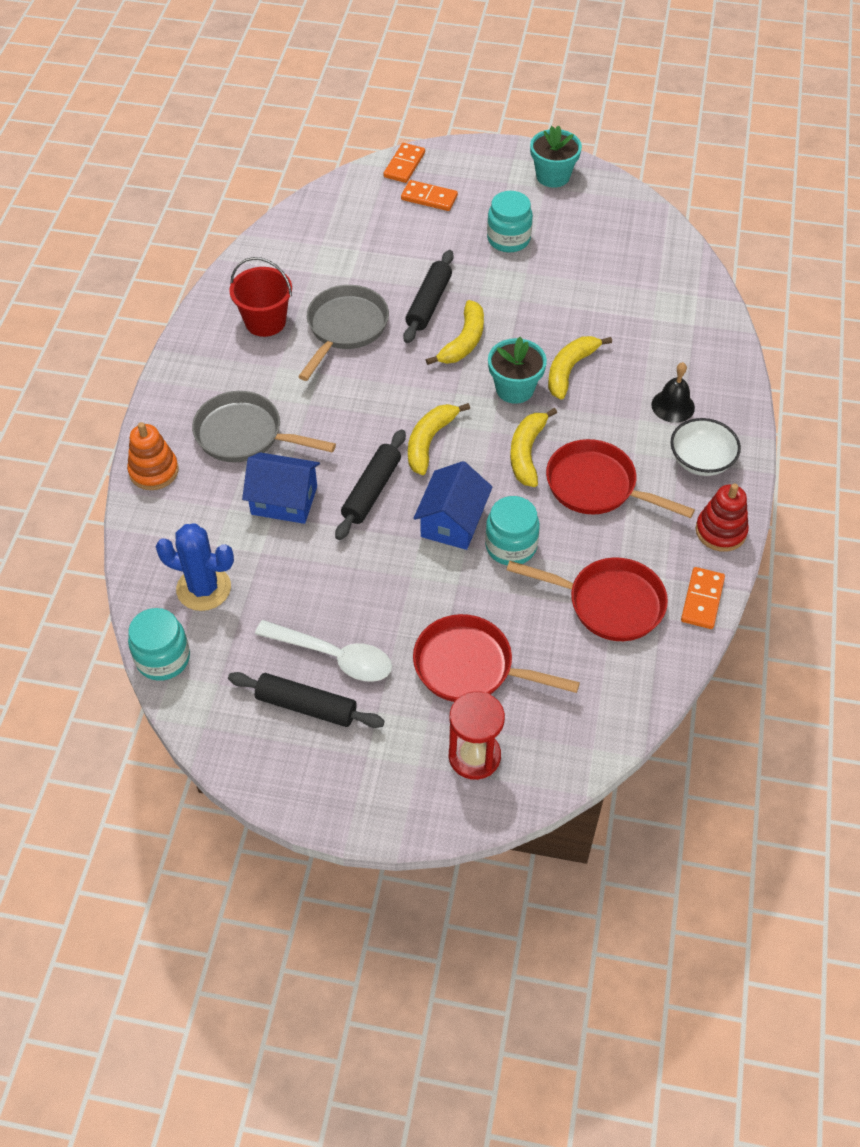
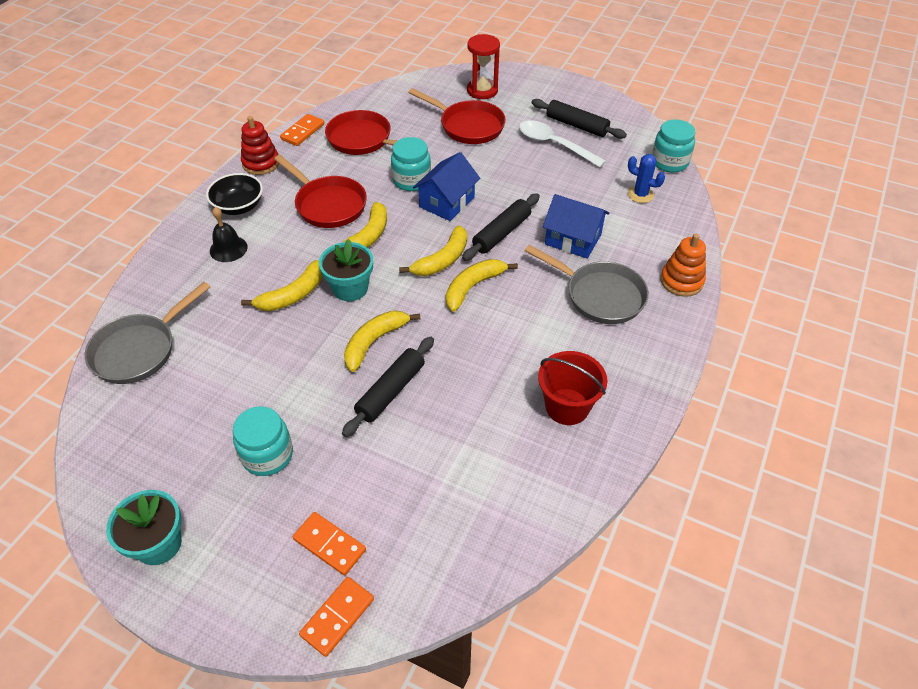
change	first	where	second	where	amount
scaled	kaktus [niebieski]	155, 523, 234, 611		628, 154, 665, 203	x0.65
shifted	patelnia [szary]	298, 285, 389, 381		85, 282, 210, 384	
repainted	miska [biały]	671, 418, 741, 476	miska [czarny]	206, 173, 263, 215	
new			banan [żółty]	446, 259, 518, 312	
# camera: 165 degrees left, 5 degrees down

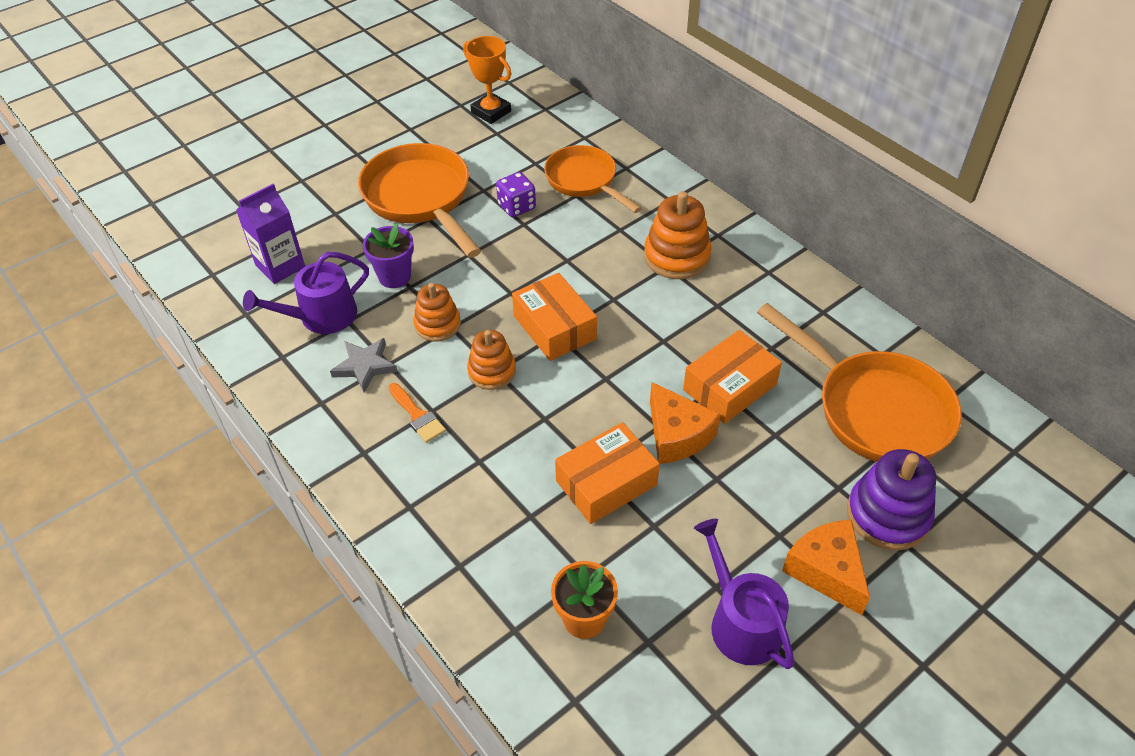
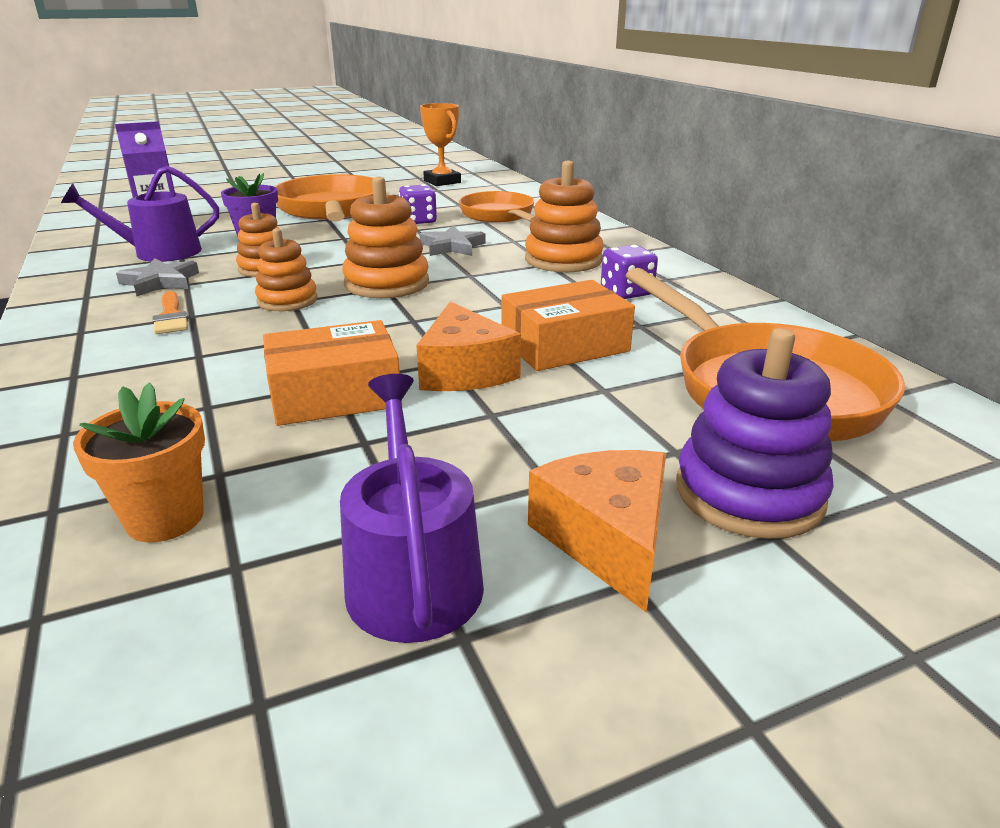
change	first	where	second	where	amount
swapped	pudełko [pomarańczowy]	512, 273, 597, 361	zabawka nakładanka [pomarańczowy]	342, 177, 429, 298	
new			gwiazda [szary]	420, 226, 486, 256	
new			kostka do gry [fioletowy]	601, 245, 658, 299	
# camera: 15 degrees right, 20 degrees down

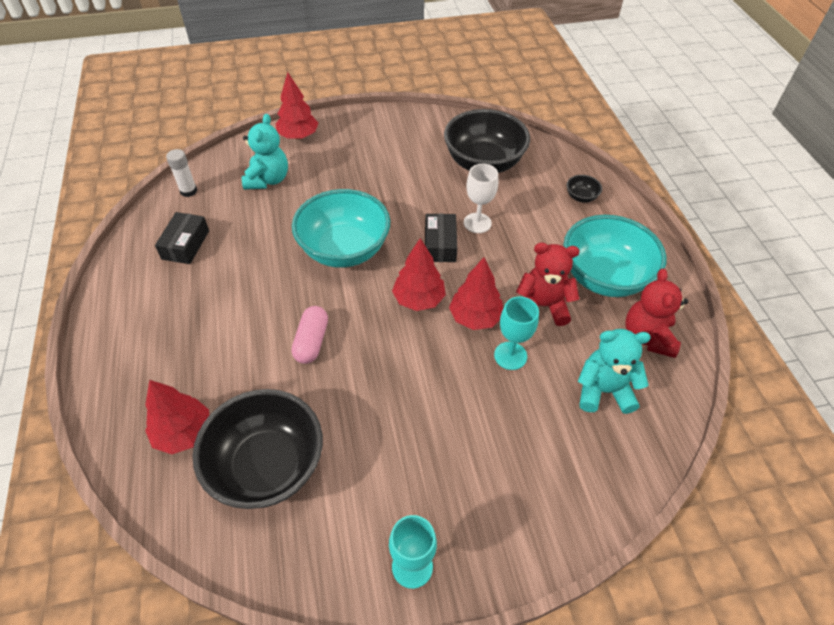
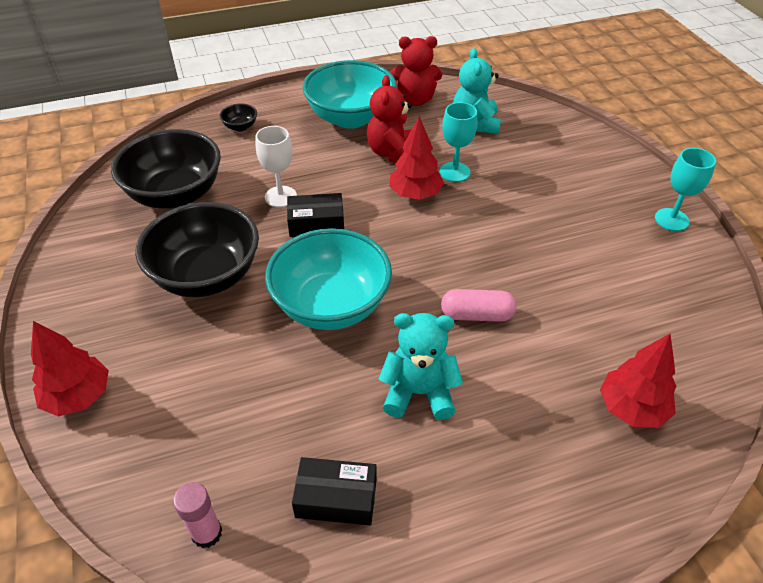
change	first	where	second	where	amount
repainted	klej w sztyfcie [biały]	166, 149, 198, 197	klej w sztyfcie [różowy]	173, 482, 222, 548	
shifted	miska [czarny]	192, 389, 323, 509		135, 202, 259, 297	
shifted	miś [turkusowy]	242, 114, 288, 190		379, 313, 463, 420	
gone	drzewko [czerwony]	392, 238, 446, 311			
# camera: 95 degrees left, 5 degrees down

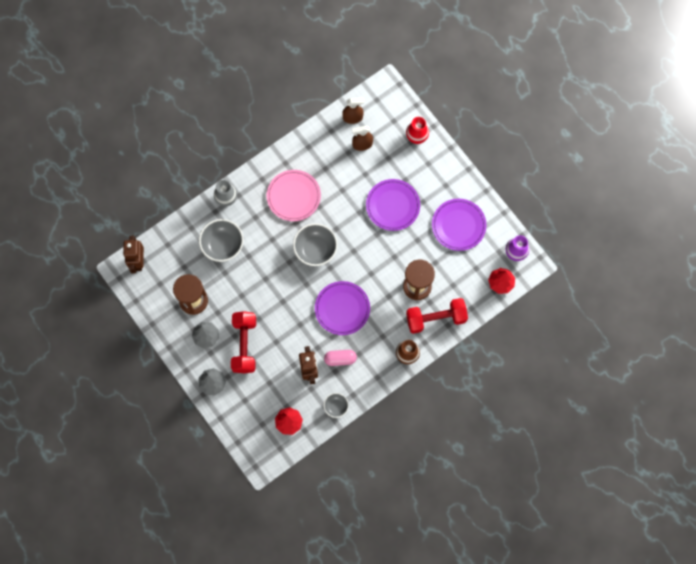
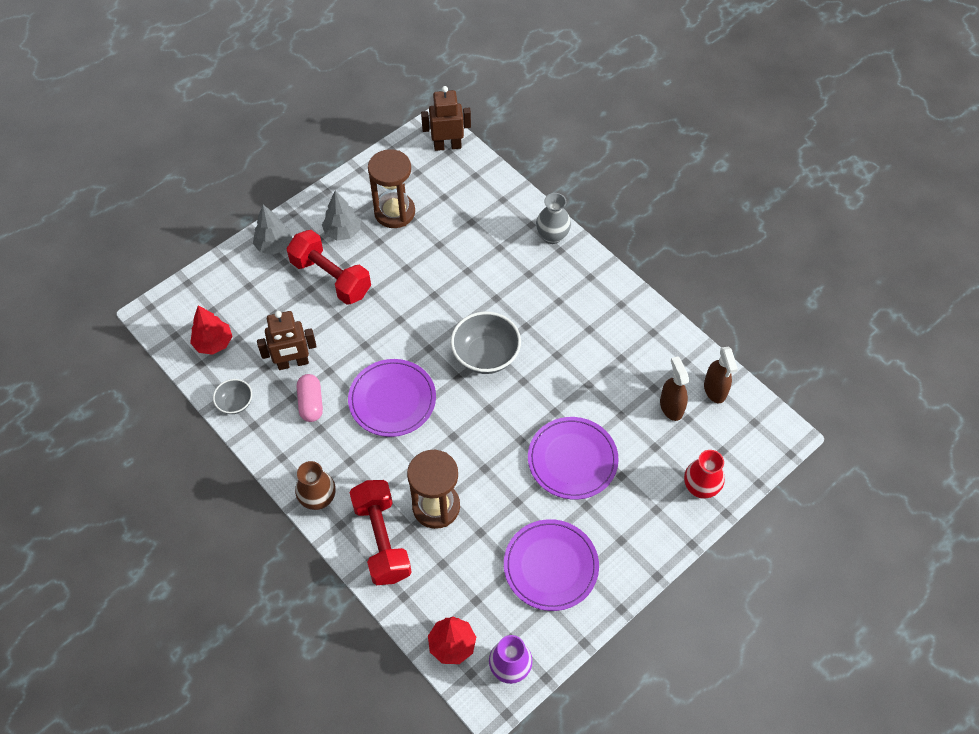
change	first	where	second	where	amount
gone	miska [szary]	199, 219, 243, 262			
rotated	hantel [czerwony]	231, 311, 256, 373		286, 230, 371, 305	45 degrees clockwise
gone	talerz [różowy]	267, 170, 321, 221			
# camera: 85 degrees right, 15 degrees down

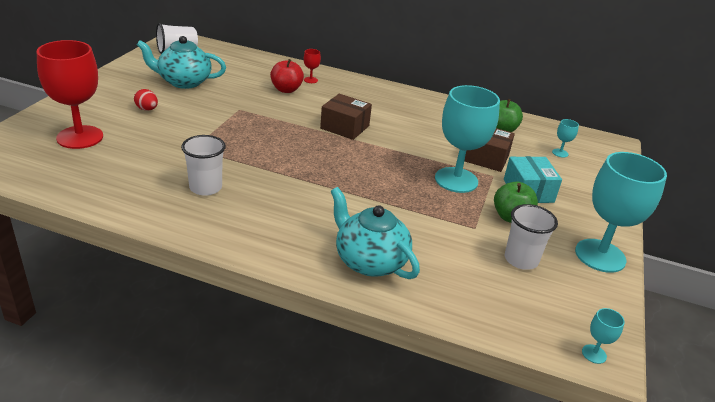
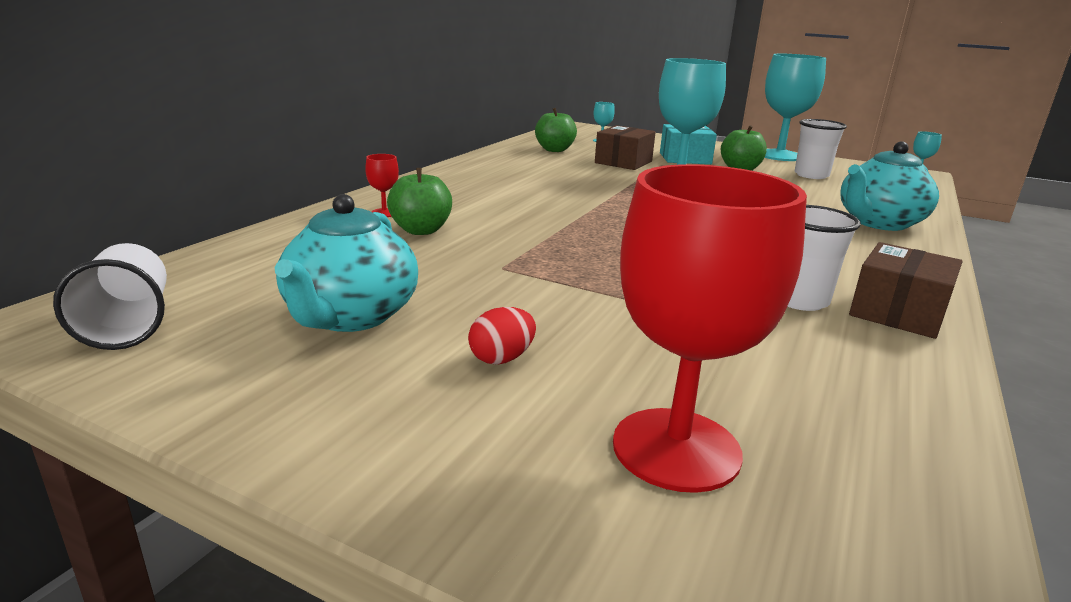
change	first	where	second	where	amount
repainted	jabłko [czerwony]	270, 59, 304, 93	jabłko [zielony]	387, 168, 452, 235	
shifted	pudełko [brązowy]	320, 94, 372, 140		849, 242, 963, 339	
# camera: 80 degrees left, 10 degrees down

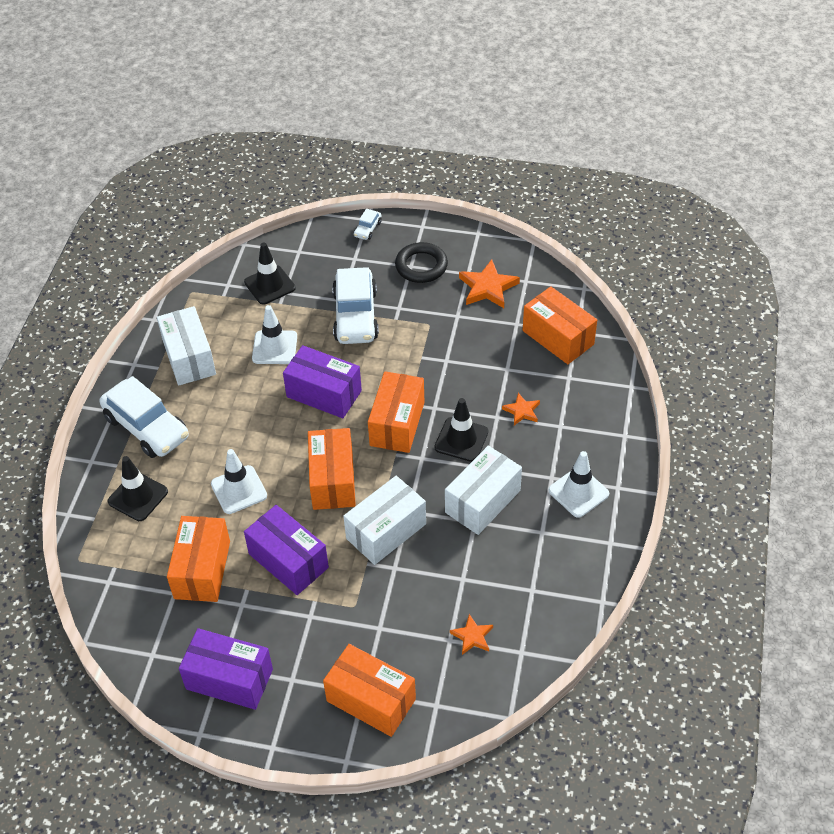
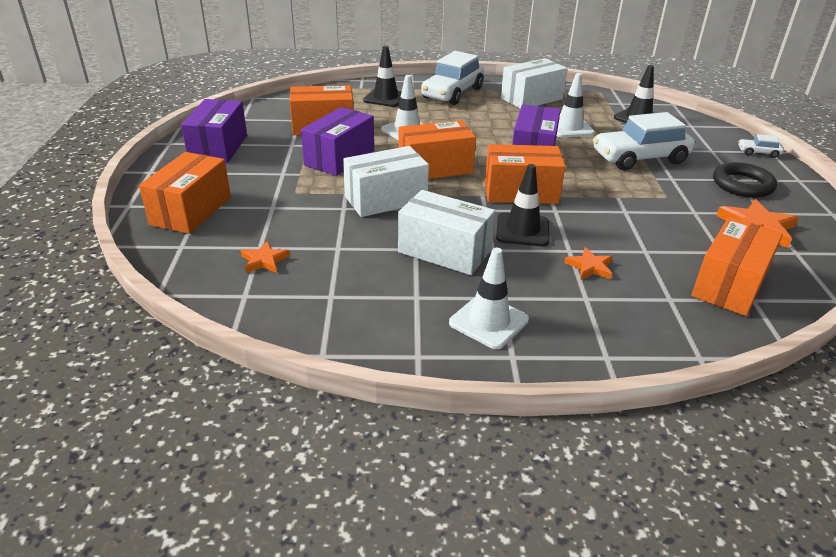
change	first	where	second	where	amount
rotated	pudełko [biały]	343, 476, 426, 565		343, 146, 429, 217	60 degrees counterclockwise
# camera: 75 degrees right, 15 degrees down

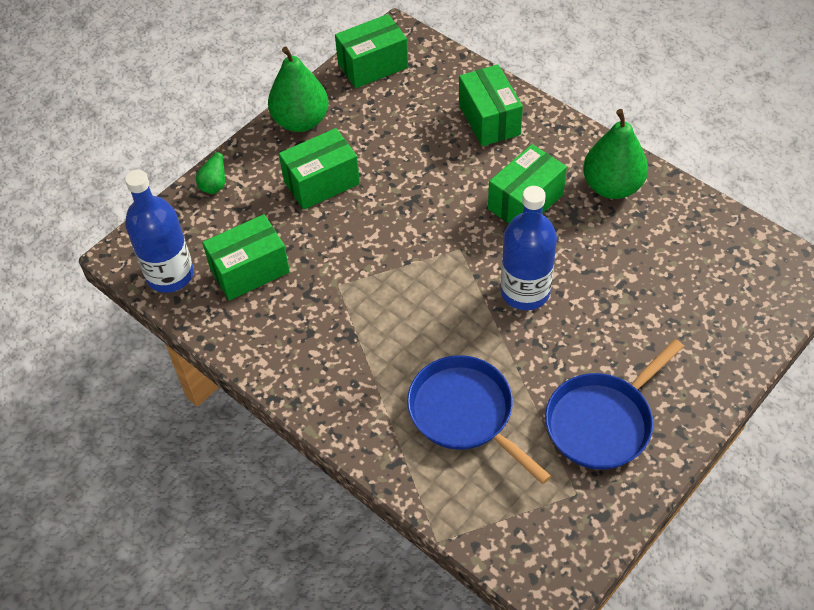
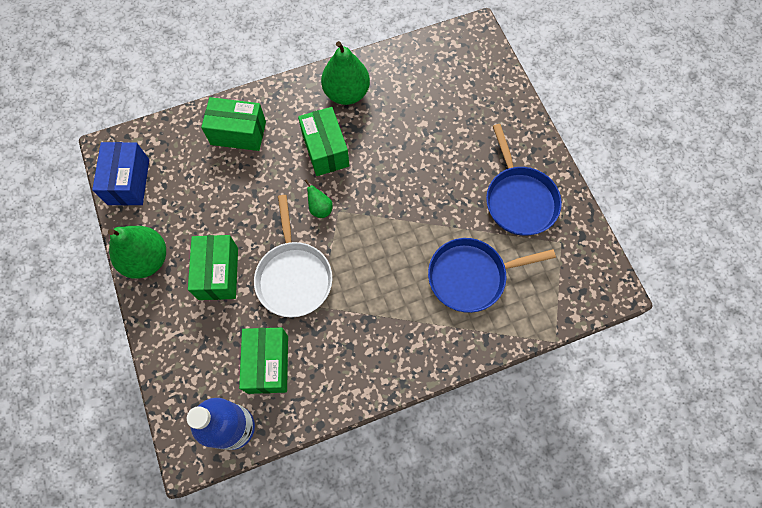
change	first	where	second	where	amount
shifted	gruszka [zielony]	196, 144, 225, 194		305, 179, 333, 218	
repainted	pudełko [zielony]	335, 14, 408, 88	pudełko [niebieski]	92, 142, 149, 206	
gone	butelka [niebieski]	501, 186, 557, 310			
new			patelnia [biały]	254, 195, 332, 317	
# camera: 65 degrees left, 15 degrees up

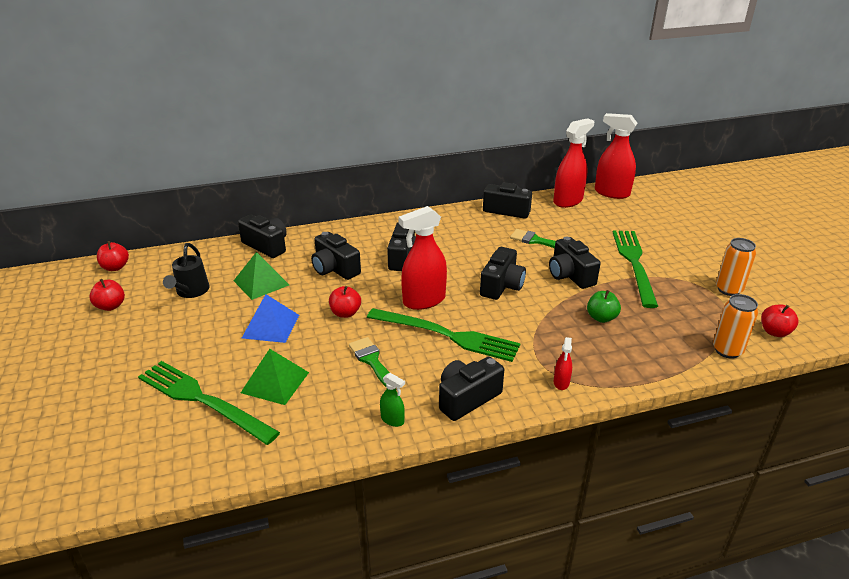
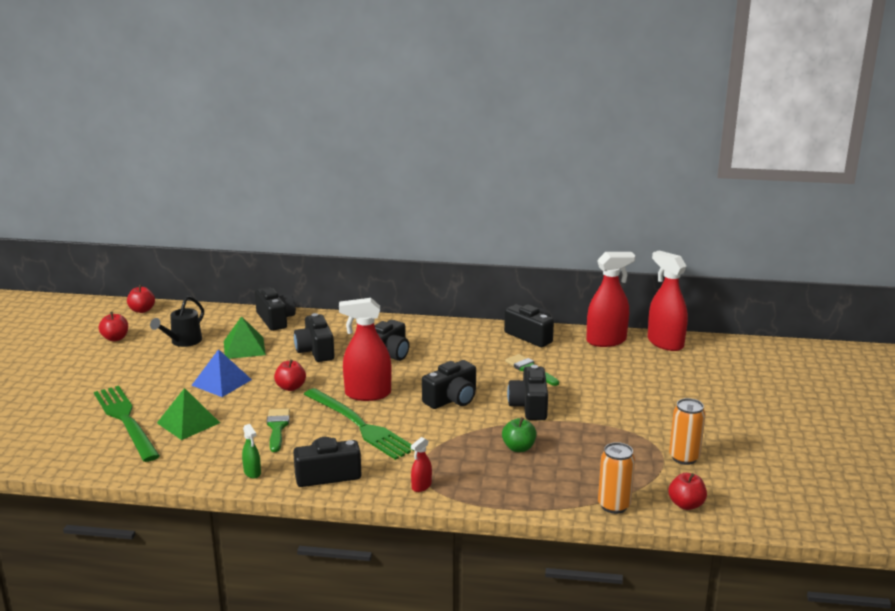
change	first	where	second	where	amount
gone	widelec [zielony]	613, 230, 658, 308			
# camera: 25 degrees right, 10 degrees down

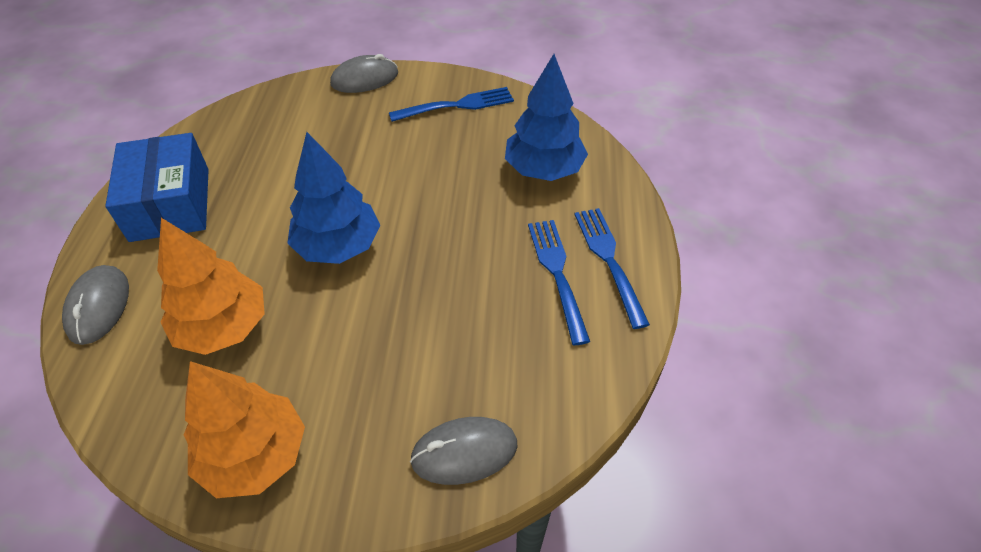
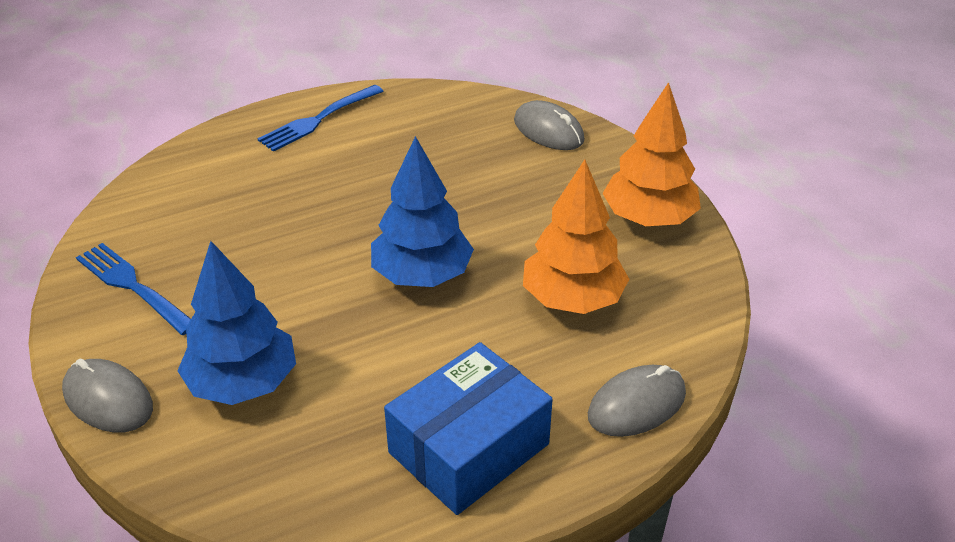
change	first	where	second	where	amount
shifted	drzewko [niebieski]	505, 54, 588, 181		178, 241, 296, 405	
gone	widelec [niebieski]	528, 220, 590, 345			
# camera: 120 degrees left, 10 degrees down

